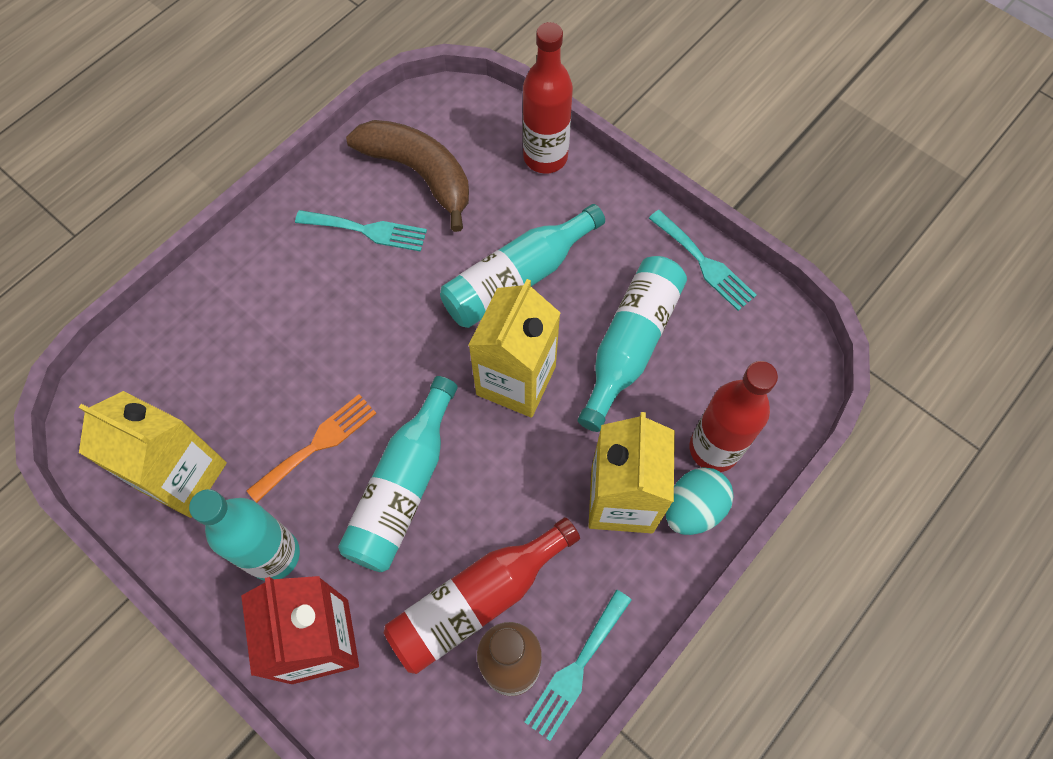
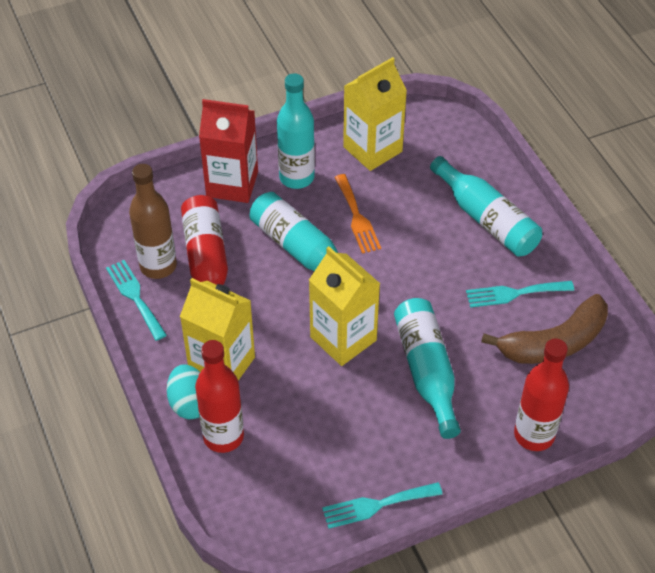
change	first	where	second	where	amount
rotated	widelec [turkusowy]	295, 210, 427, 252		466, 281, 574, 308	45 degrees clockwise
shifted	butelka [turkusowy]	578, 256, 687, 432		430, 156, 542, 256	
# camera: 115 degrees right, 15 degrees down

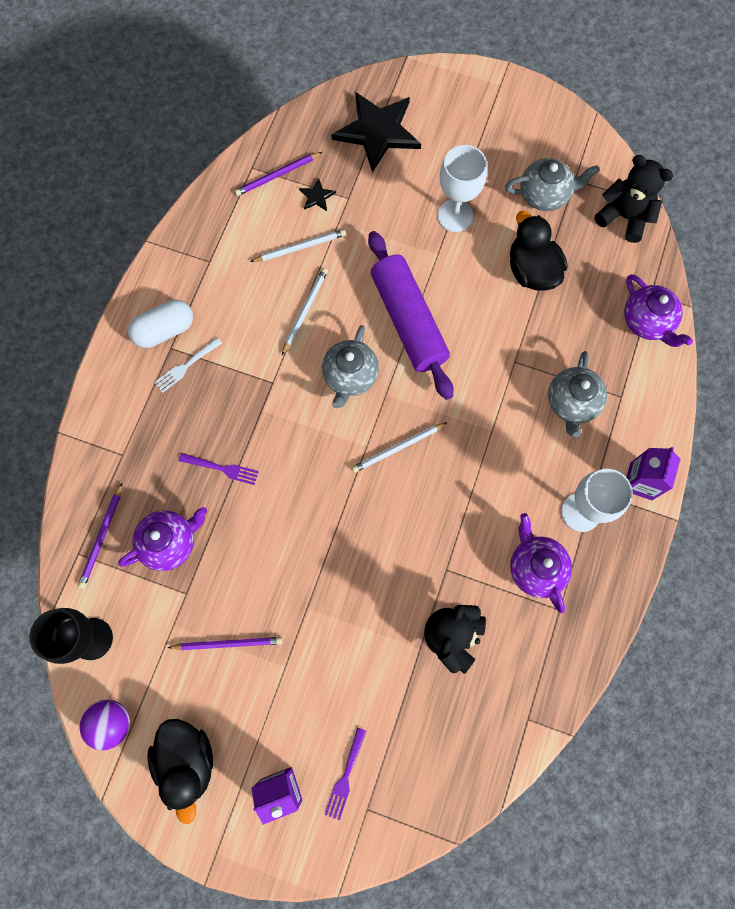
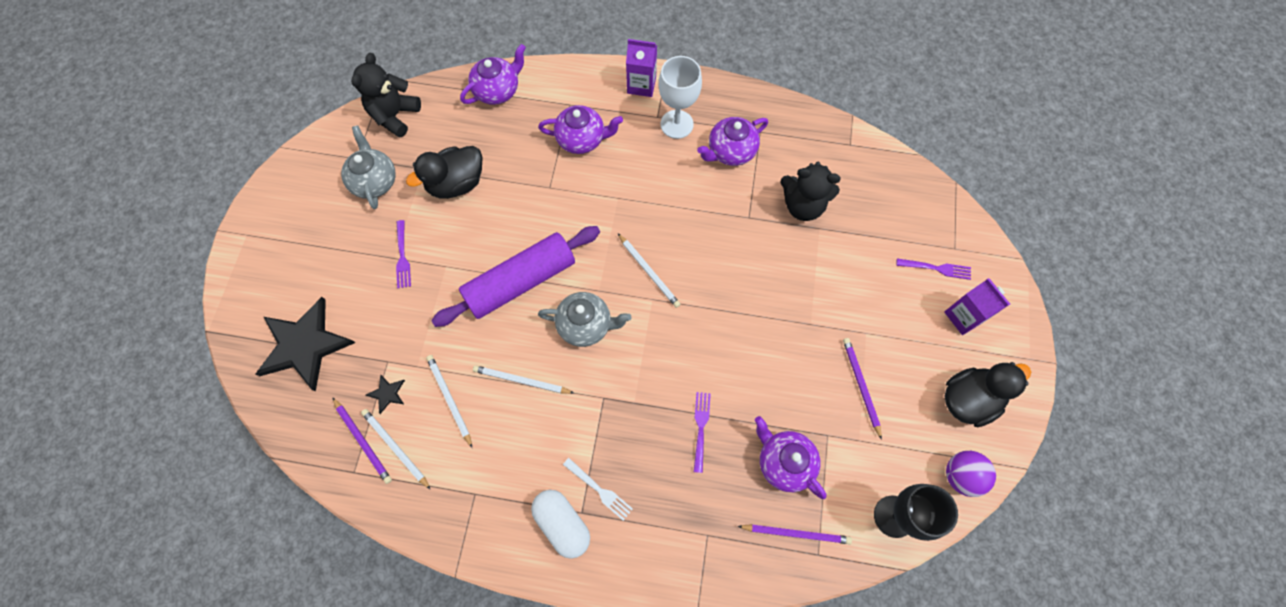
change	first	where	second	where	amount
swapped	kielich [biały]	437, 145, 487, 232	widelec [fioletowy]	396, 220, 411, 288	
repainted	imbryk [szary]	548, 351, 607, 438	imbryk [fioletowy]	538, 105, 623, 154	
new			ołówek [biały]	361, 409, 431, 490	
# camera: 100 degrees left, 5 degrees down

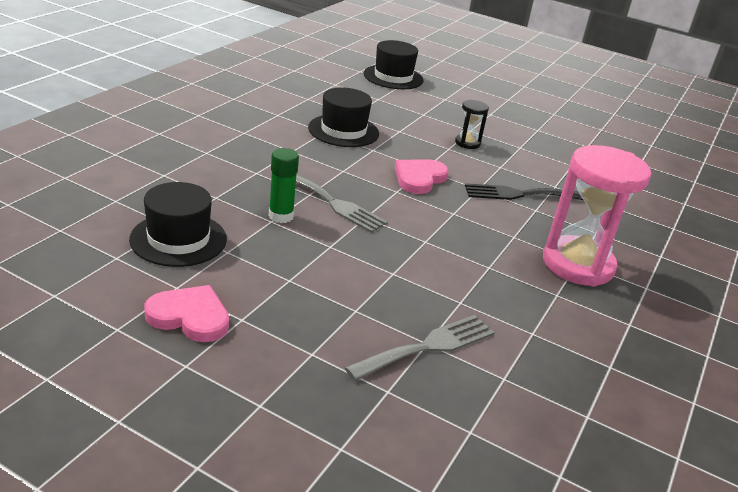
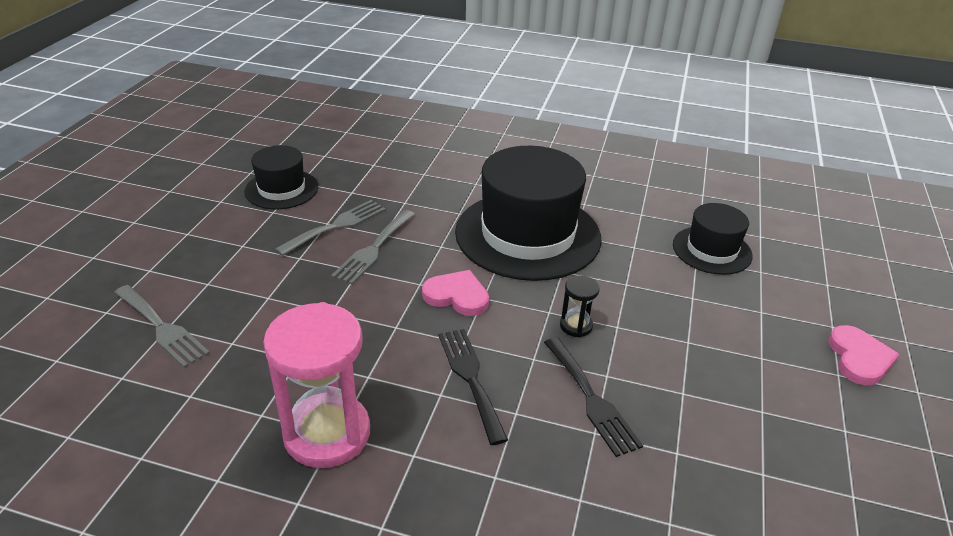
change	first	where	second	where	amount
shifted	serce [różowy]	144, 285, 229, 342		828, 325, 899, 385	
swapped	klej w sztyfcie [zielony]	269, 148, 299, 223	widelec [szary]	275, 200, 386, 256	
scaled	kapelusz [czarny]	308, 88, 379, 147		455, 146, 602, 281	x1.89
new			widelec [czarny]	544, 337, 643, 457	
# camera: 80 degrees right, 5 degrees up

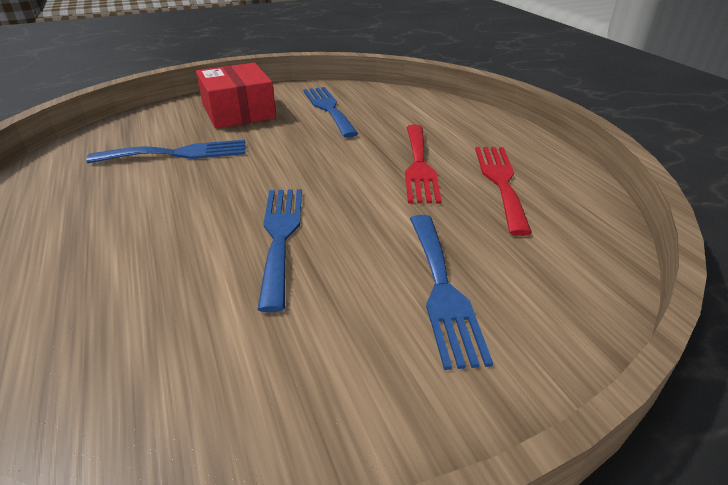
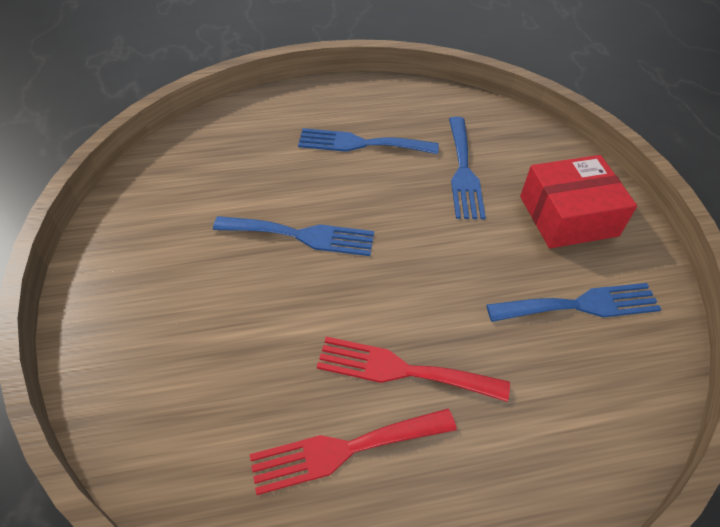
change	first	where	second	where	amount
shifted	widelec [niebieski]	410, 215, 493, 370		298, 128, 439, 154	
rotated	widelec [czerwony]	475, 147, 532, 236		250, 409, 457, 495	150 degrees clockwise
# camera: 100 degrees right, 15 degrees up

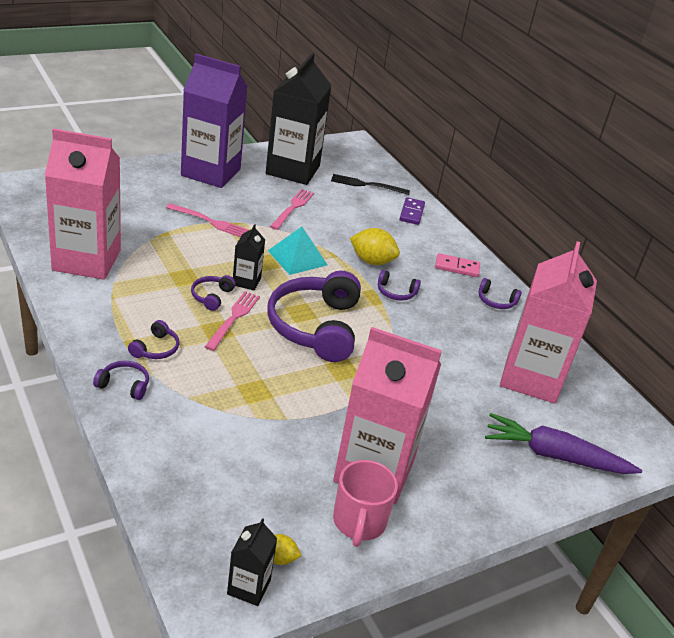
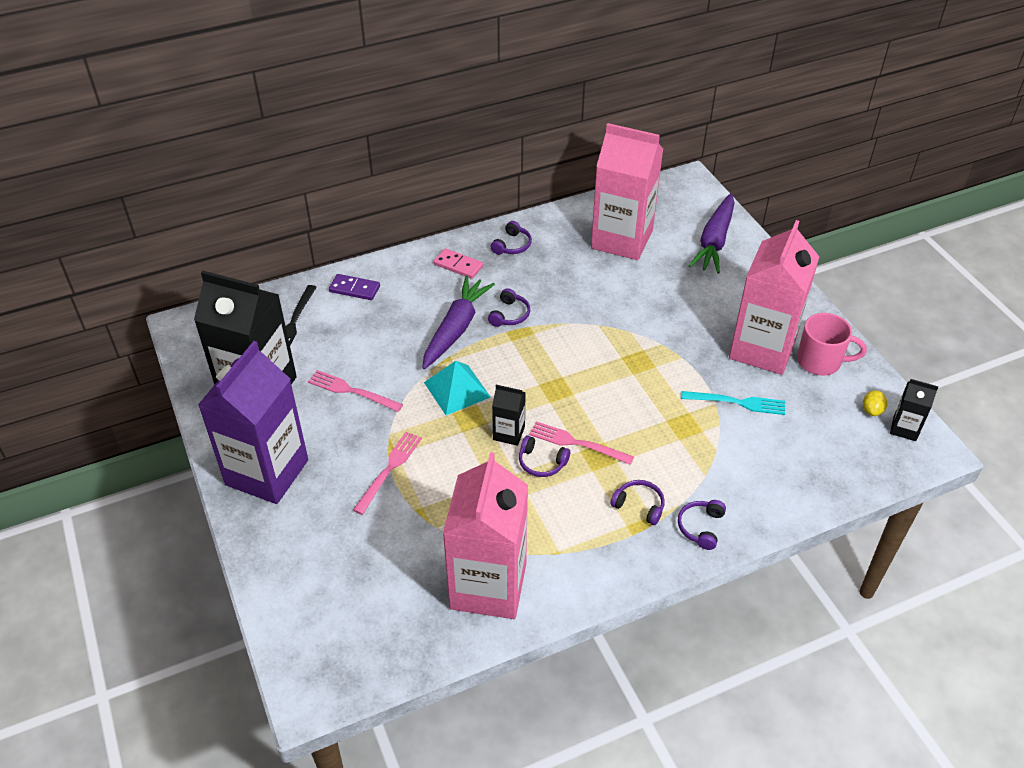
change	first	where	second	where	amount
gone	słuchawki [fioletowy]	267, 271, 361, 362			
swapped	cytryna [żółty]	350, 228, 400, 265	marchewka [fioletowy]	422, 276, 495, 369	
rotated	kostka domina [różowy]	435, 253, 480, 277		434, 248, 483, 279	75 degrees counterclockwise
new			widelec [turkusowy]	681, 391, 785, 415	
# camera: 80 degrees left, 10 degrees up

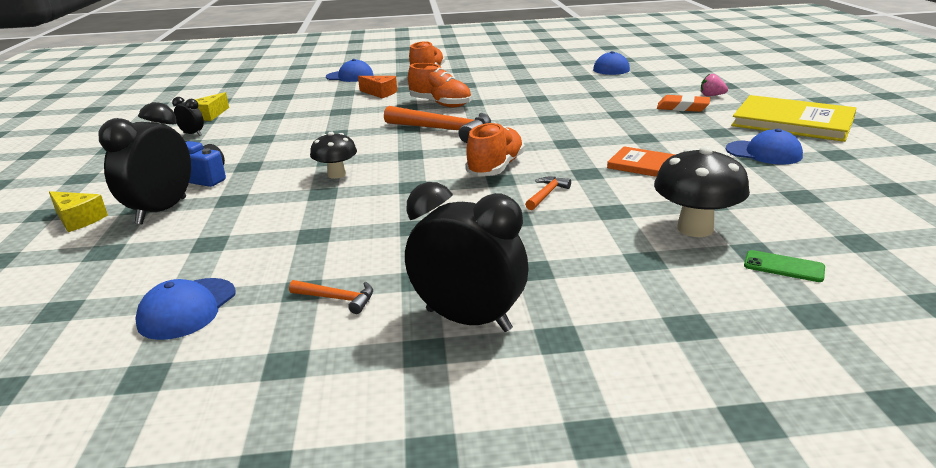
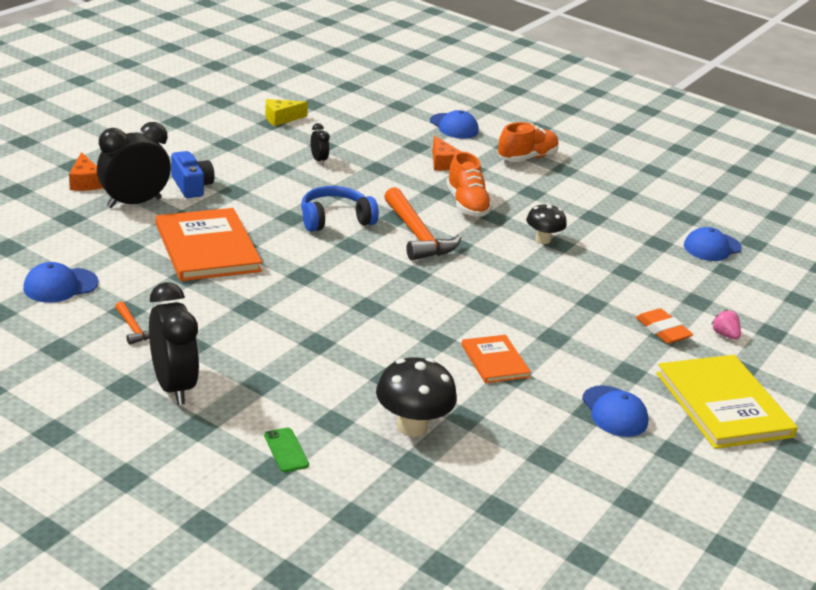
change	first	where	second	where	amount
repainted	ser [żółty]	49, 191, 108, 232	ser [pomarańczowy]	69, 152, 103, 191	
shifted	budzik [czarny]	172, 97, 204, 136		311, 123, 330, 165	
shifted	grzyb [czarny]	310, 132, 357, 179		526, 203, 567, 244	
gone	but [pomarańczowy]	465, 122, 525, 176			
gone	młotek [pomarańczowy]	525, 177, 571, 210			
shifted	telefon [zielony]	744, 250, 825, 282		264, 428, 309, 472	
new			książka [pomarańczowy]	156, 208, 262, 281	
new			słuchawki [niebieski]	301, 186, 379, 232	
# camera: 35 degrees right, 5 degrees up

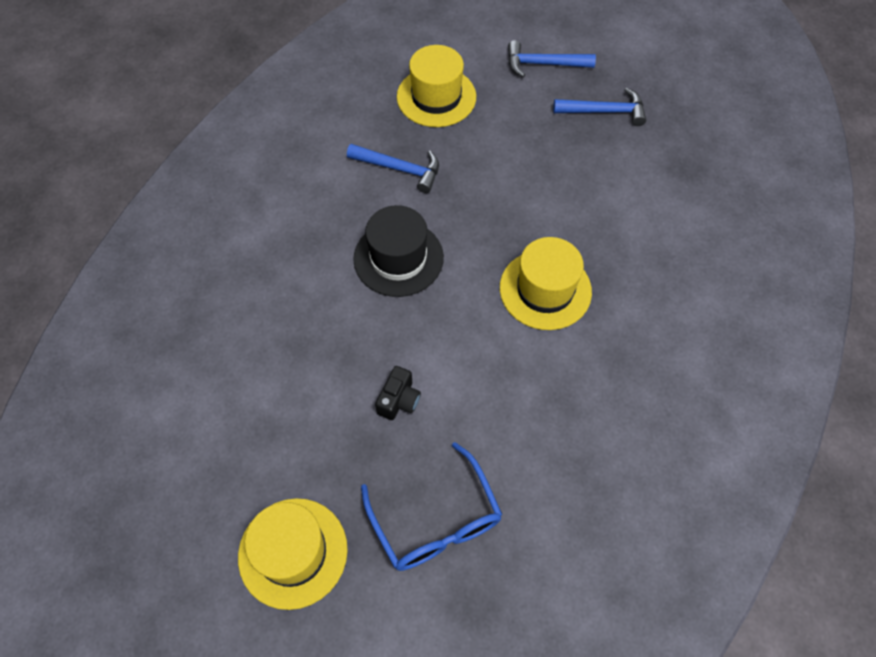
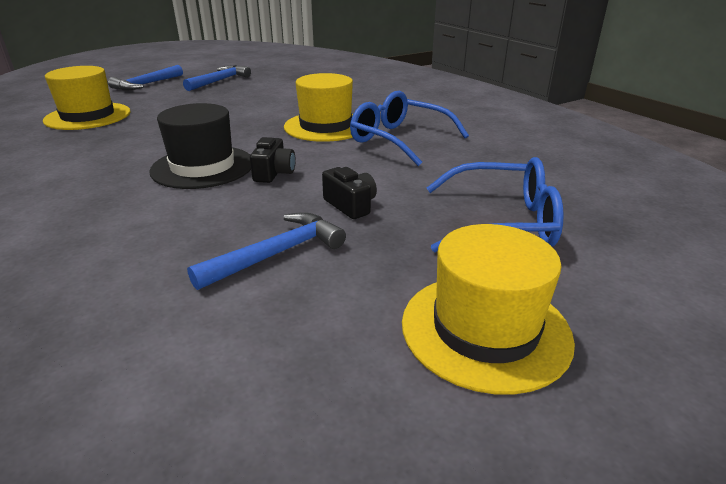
change	first	where	second	where	amount
shifted	młotek [niebieski]	347, 144, 439, 193		187, 212, 346, 290	
new			aparat fotograficzny [czarny]	250, 137, 296, 183	
new			okulary [niebieski]	350, 91, 469, 166	
# camera: 60 degrees left, 30 degrees down

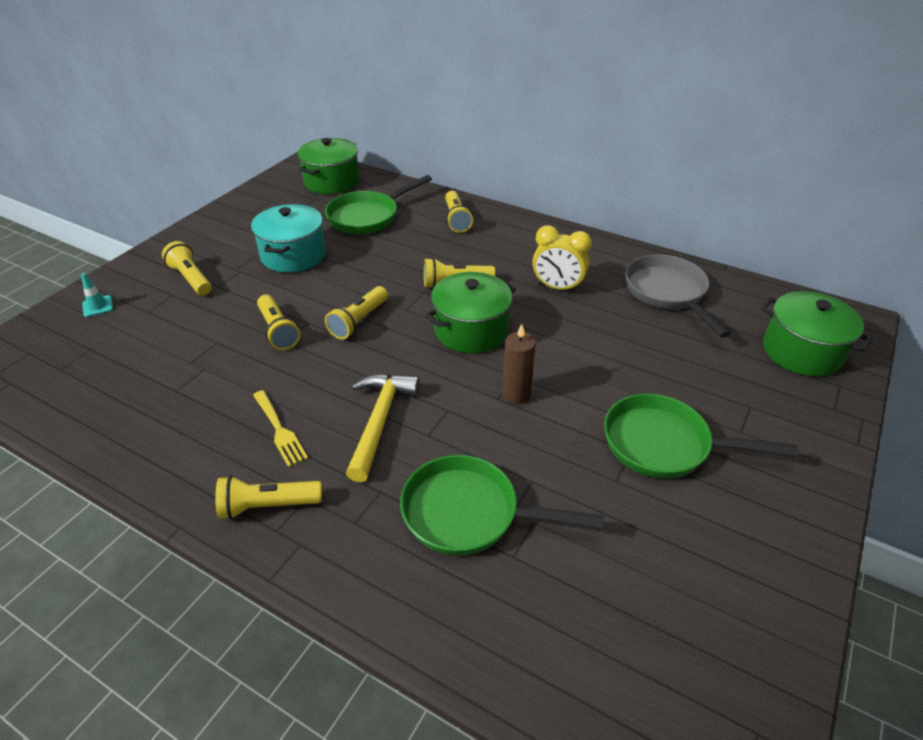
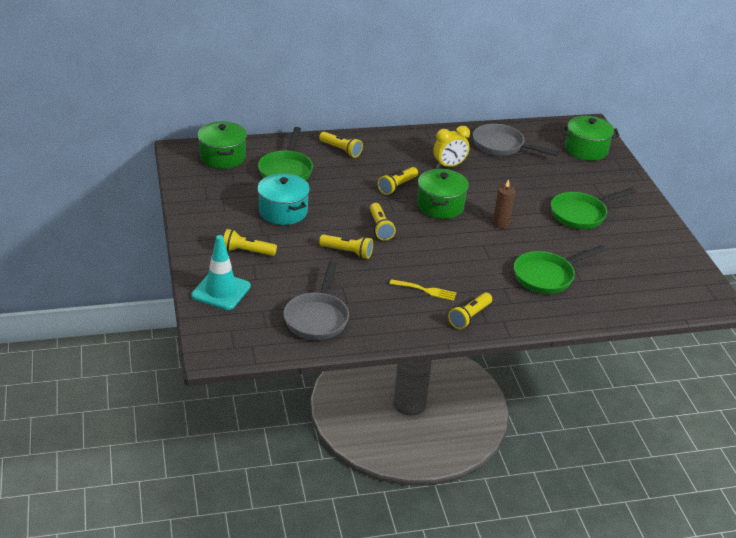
change	first	where	second	where	amount
scaled	pachołek [turkusowy]	81, 273, 113, 317		191, 235, 251, 310	x2.27
gone	młotek [żółty]	346, 374, 420, 482			
new			patelnia [szary]	284, 261, 349, 340	
# camera: 45 degrees left, 5 degrees down

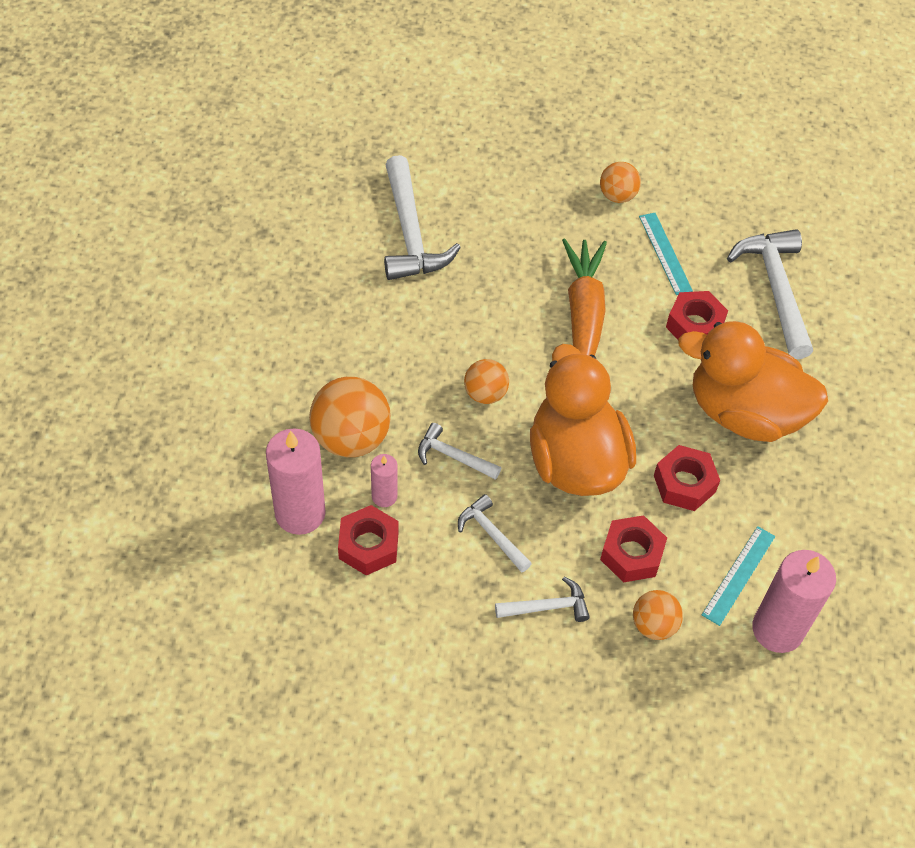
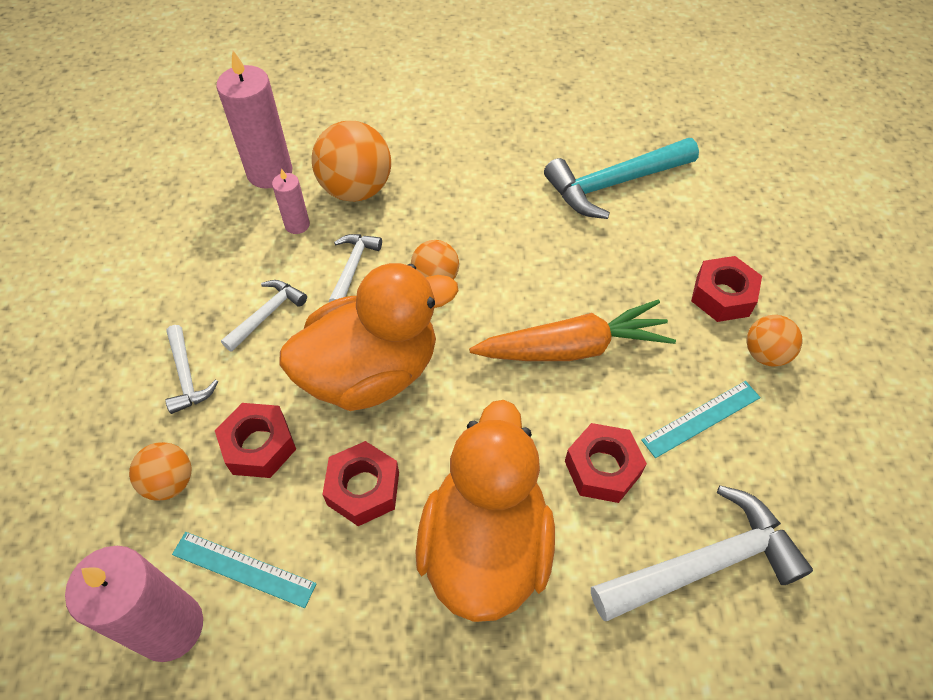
change	first	where	second	where	amount
shifted	nakrętka [czerwony]	338, 505, 399, 575		691, 256, 762, 322	
repainted	młotek [biały]	384, 155, 461, 280	młotek [turkusowy]	544, 138, 699, 219	
# camera: 80 degrees right, 0 degrees up

